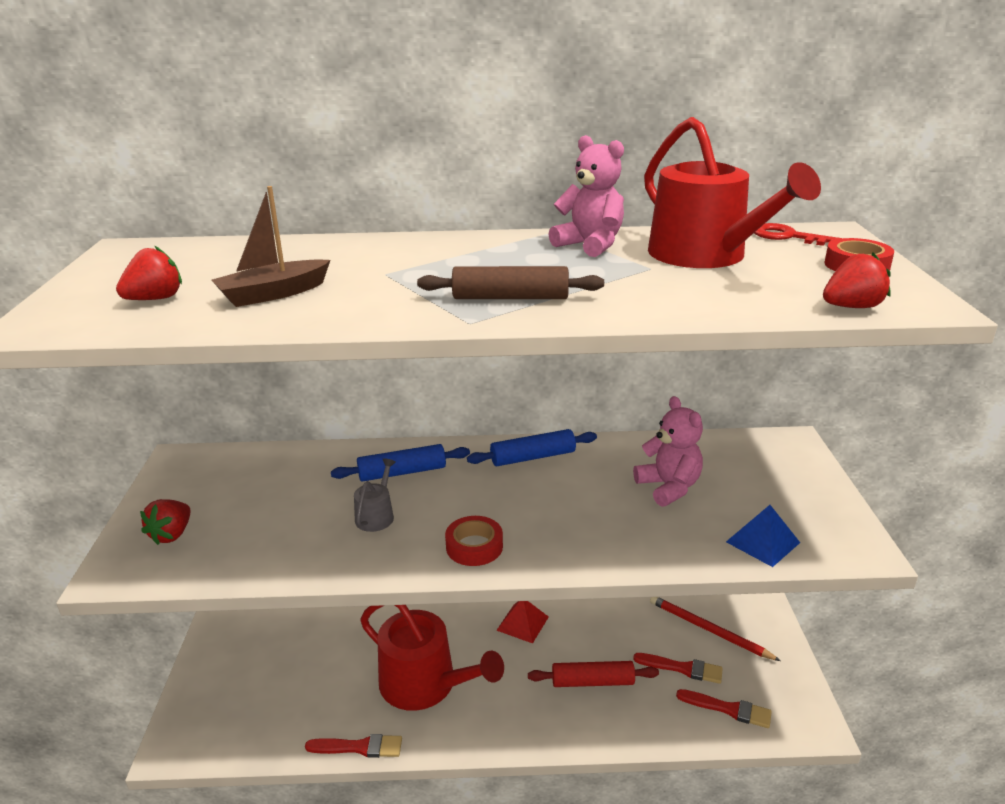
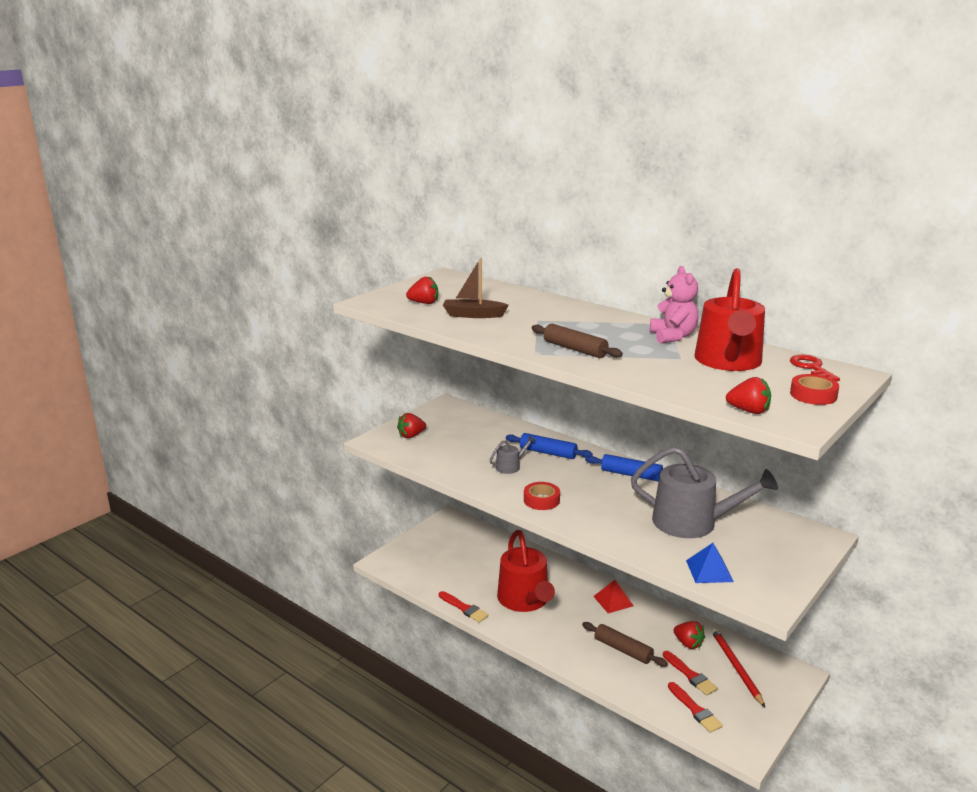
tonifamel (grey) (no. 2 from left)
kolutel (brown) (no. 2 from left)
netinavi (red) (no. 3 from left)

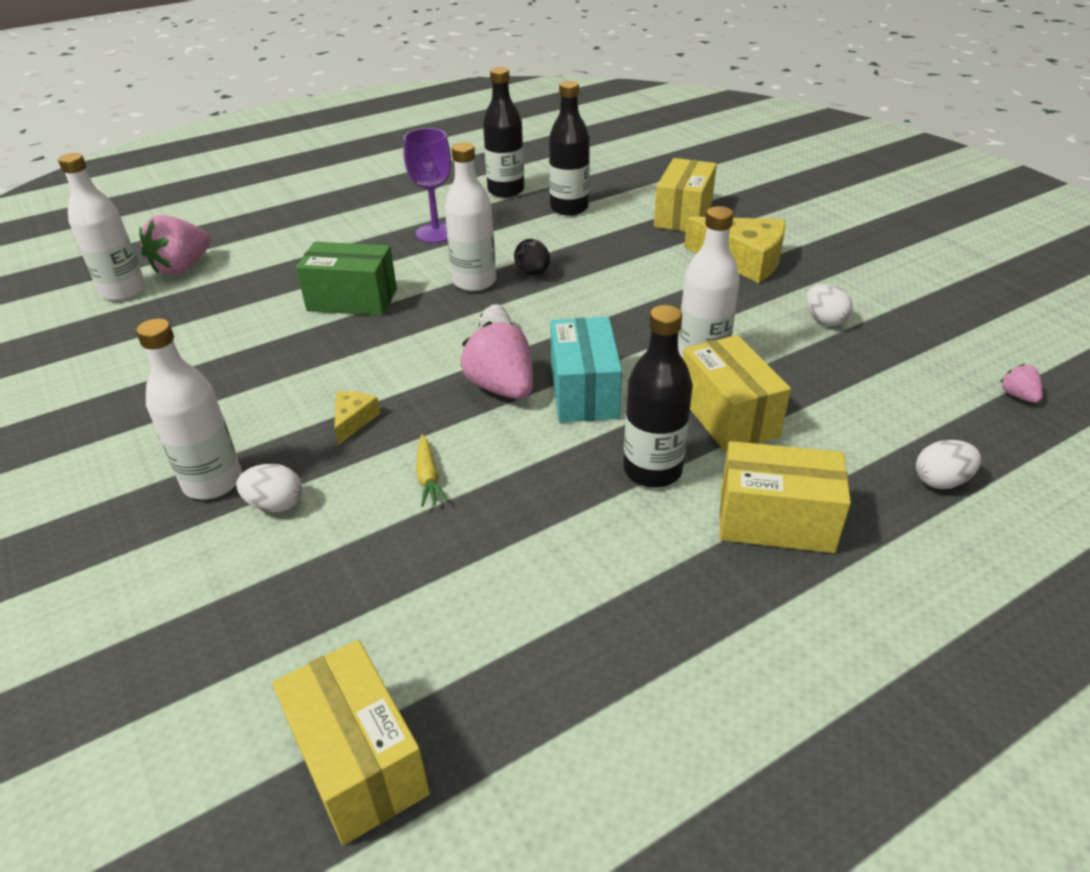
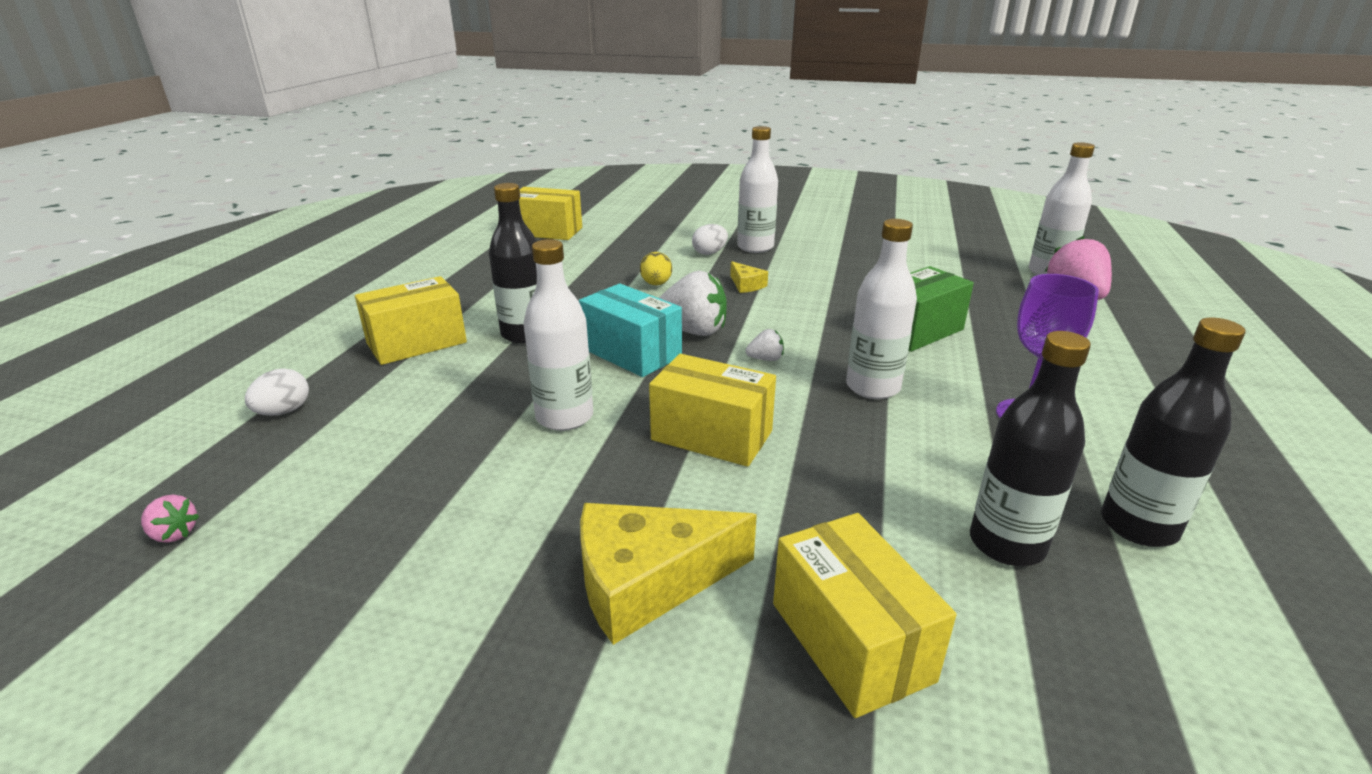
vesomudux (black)
vesomudux (white) (no. 2 from left in the first image)
netinavi (white) (no. 1 from left)
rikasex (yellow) (no. 3 from left)
vesomudux (yellow)

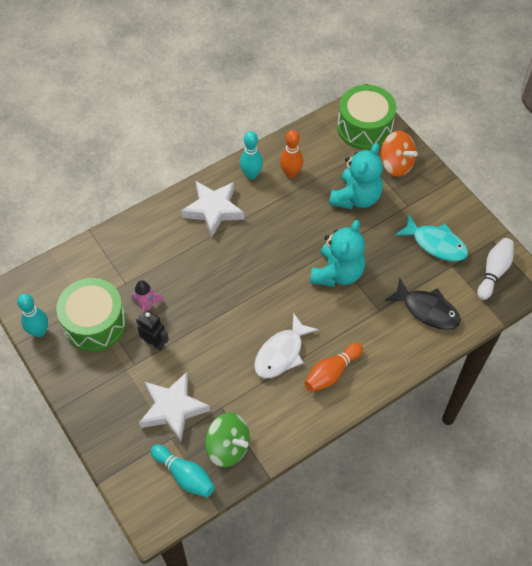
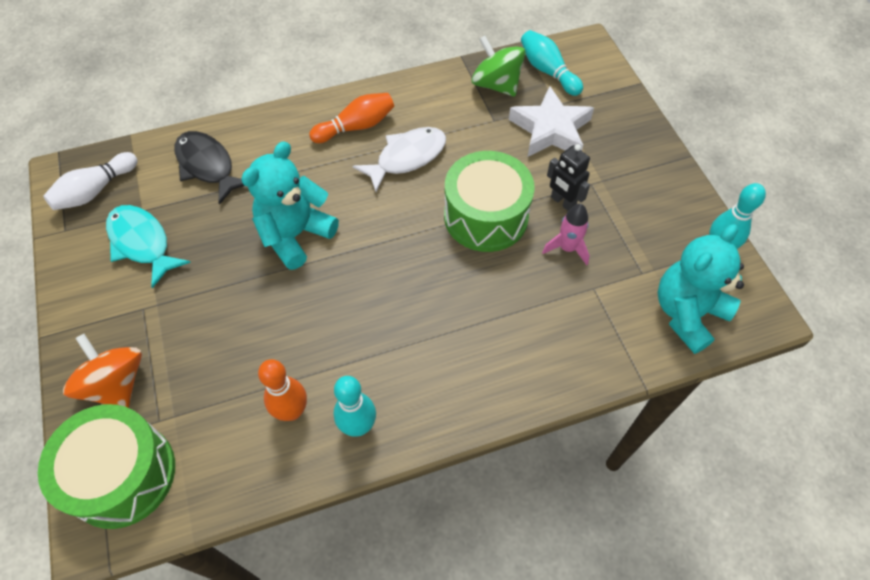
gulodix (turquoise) (no. 2 from left)
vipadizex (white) (no. 2 from left in the first image)
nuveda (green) (no. 2 from left)

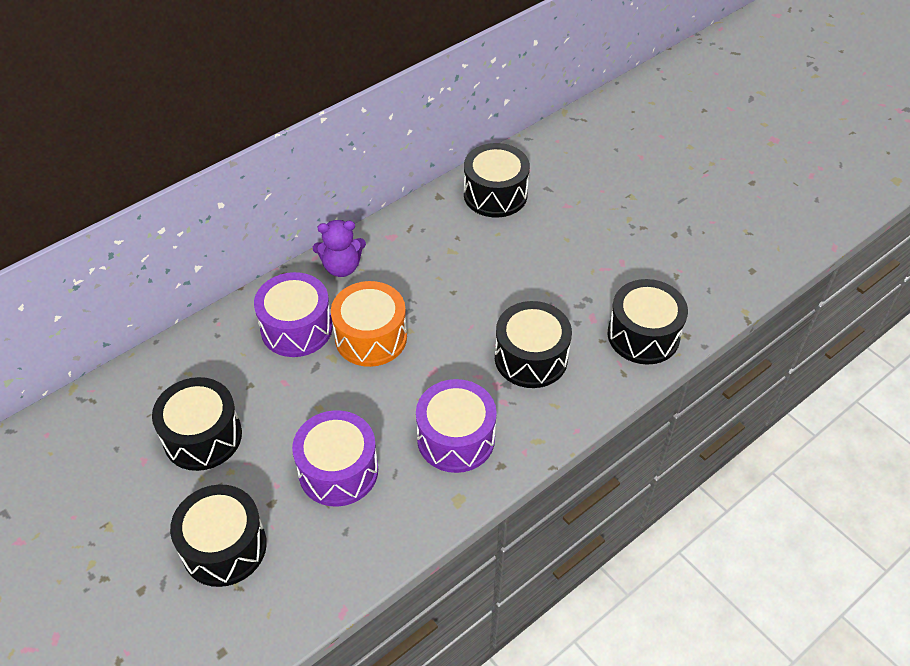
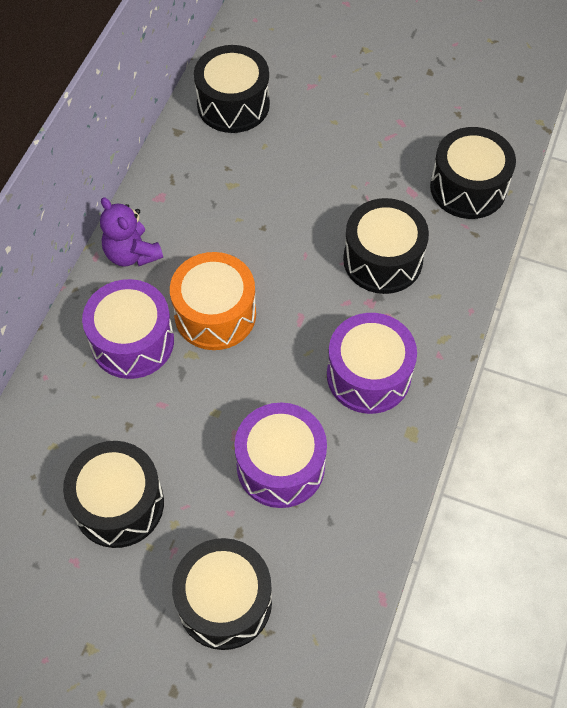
gulodix (purple)

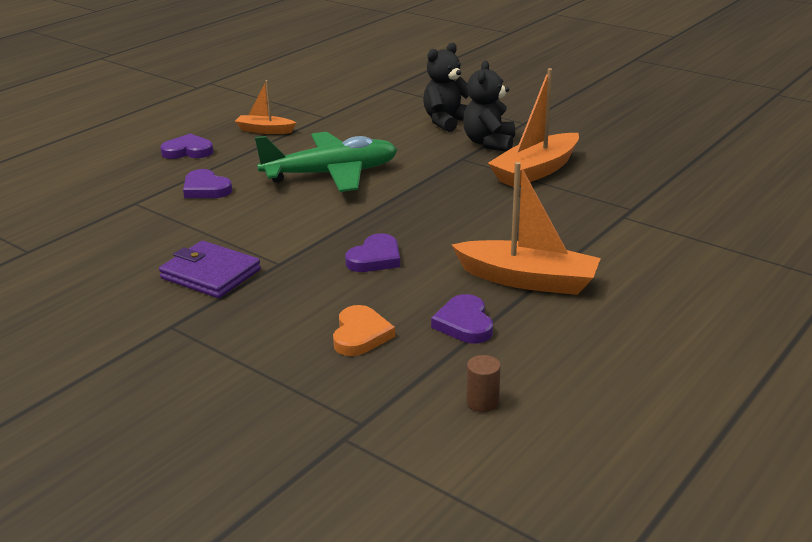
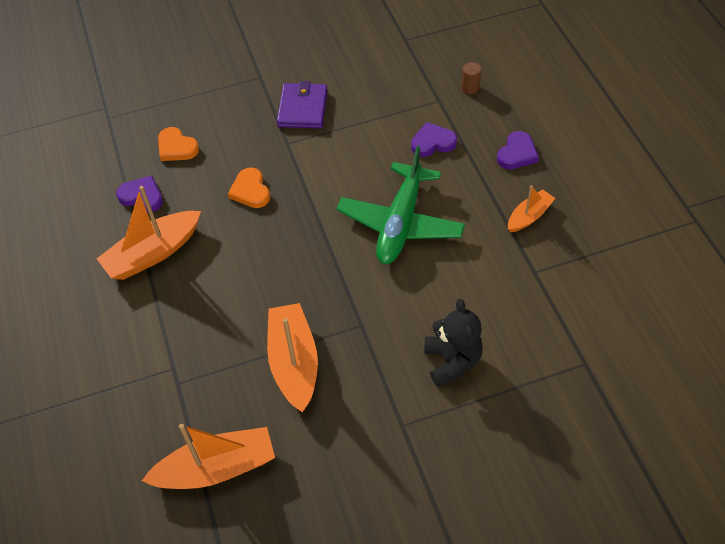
gulodix (black) (no. 2 from left in the first image)
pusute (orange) (no. 2 from left)
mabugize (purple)
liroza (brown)
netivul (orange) (no. 2 from left)

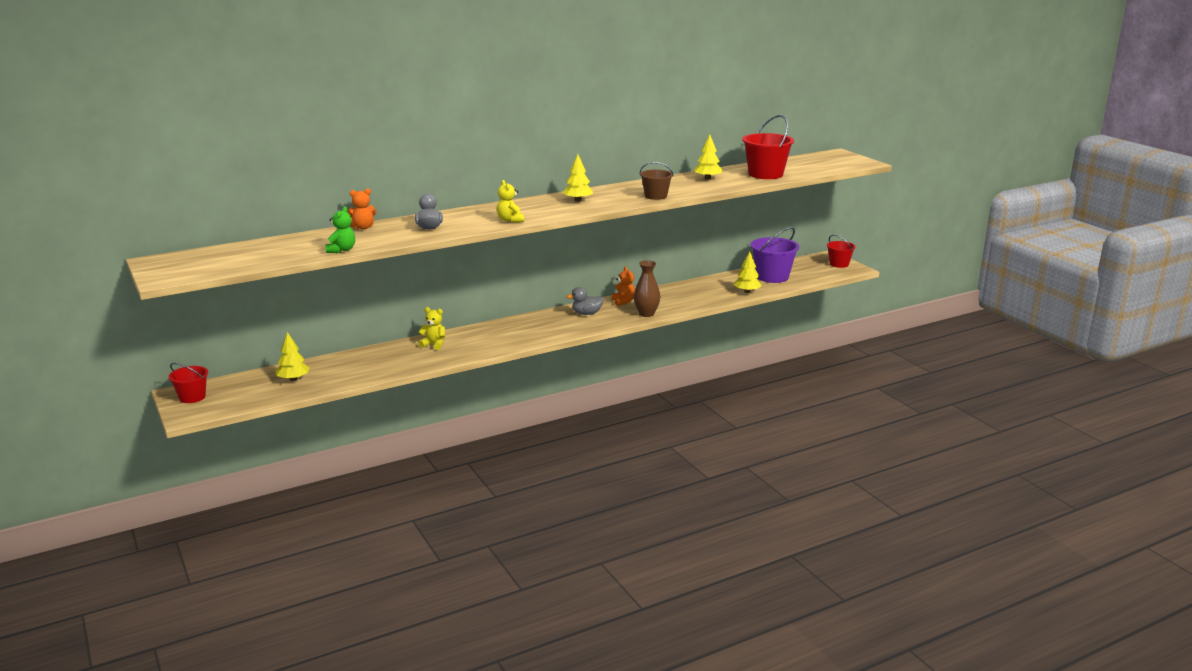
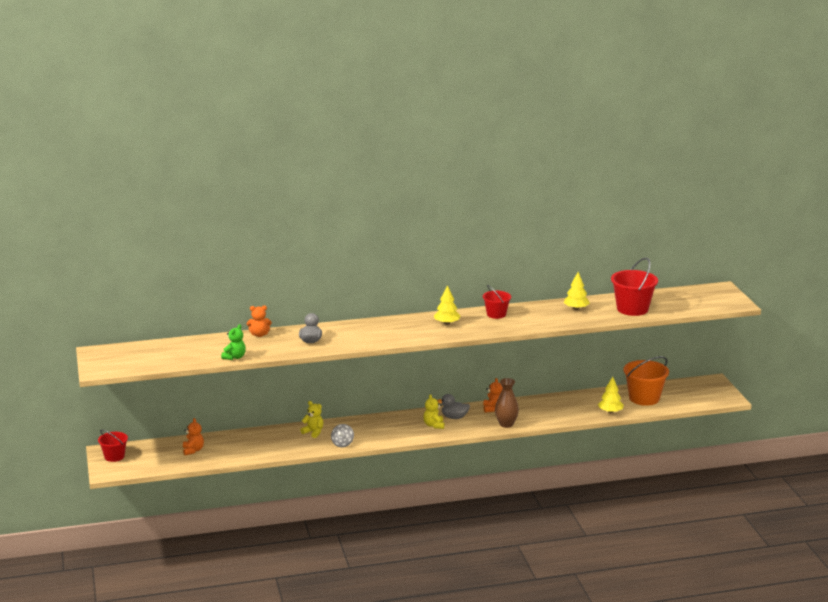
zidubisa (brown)
gulodix (yellow) (no. 2 from left)
zidubisa (orange)
zidubisa (red) (no. 2 from left)
gulodix (orange) (no. 1 from left)
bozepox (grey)

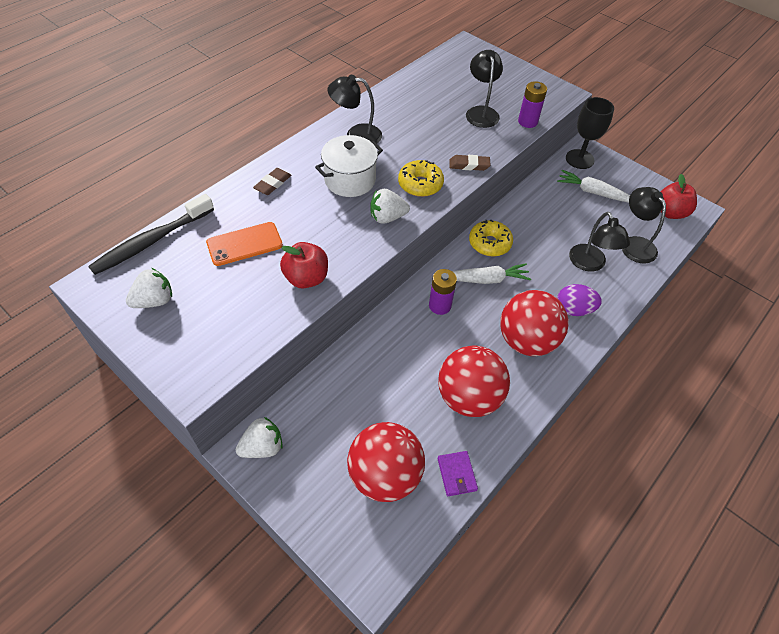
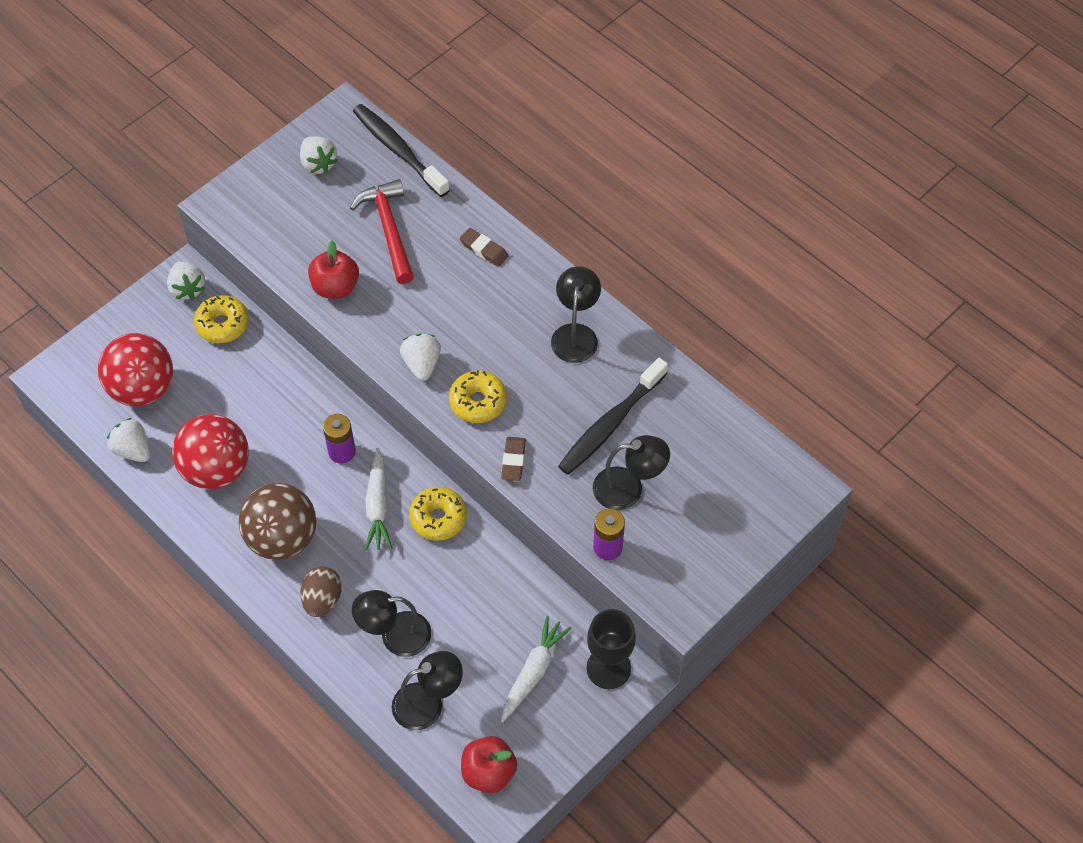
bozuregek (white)
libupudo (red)
vesomudux (brown)
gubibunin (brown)
netinavi (white) (no. 1 from left)
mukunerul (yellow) (no. 1 from left)
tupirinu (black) (no. 2 from left)

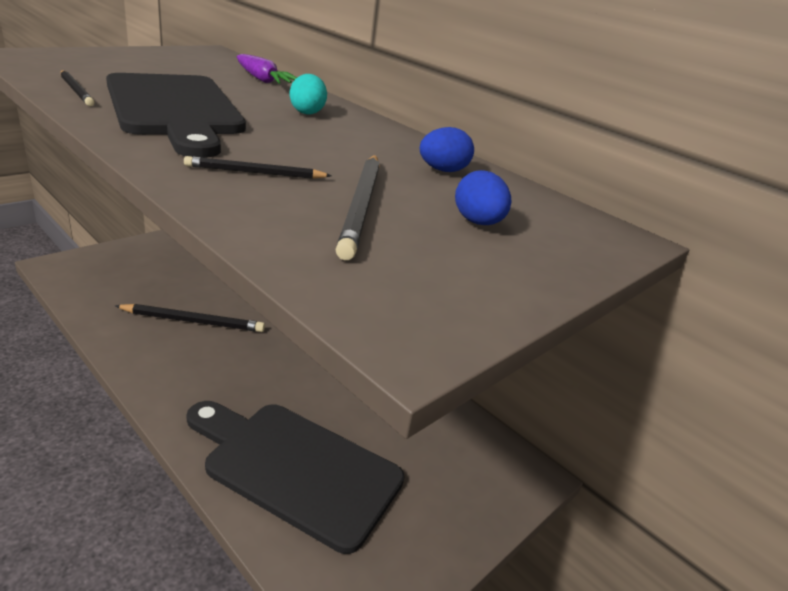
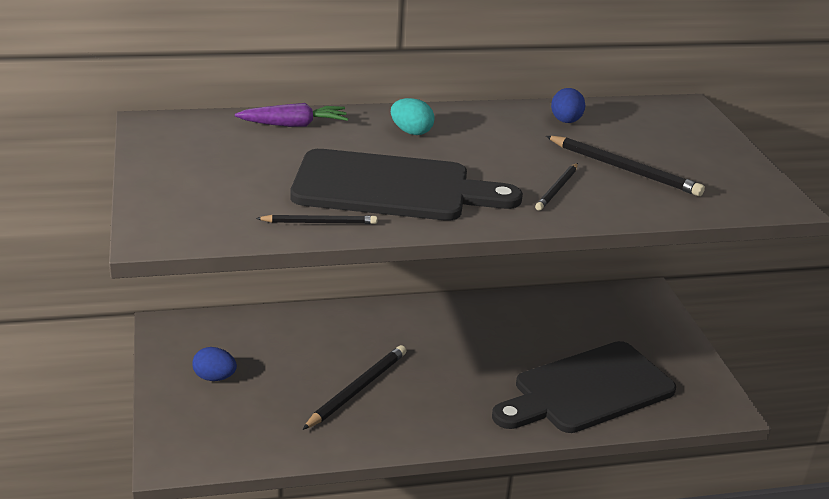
vesomudux (blue) (no. 1 from left)

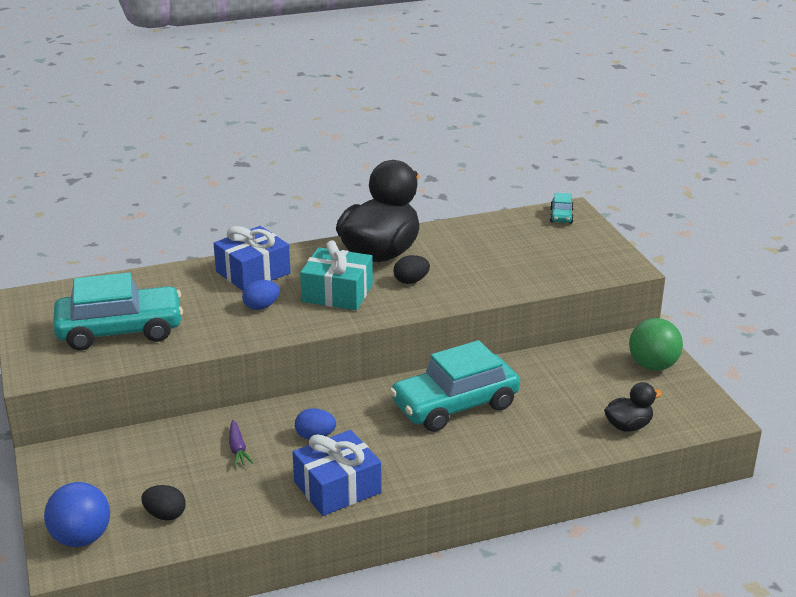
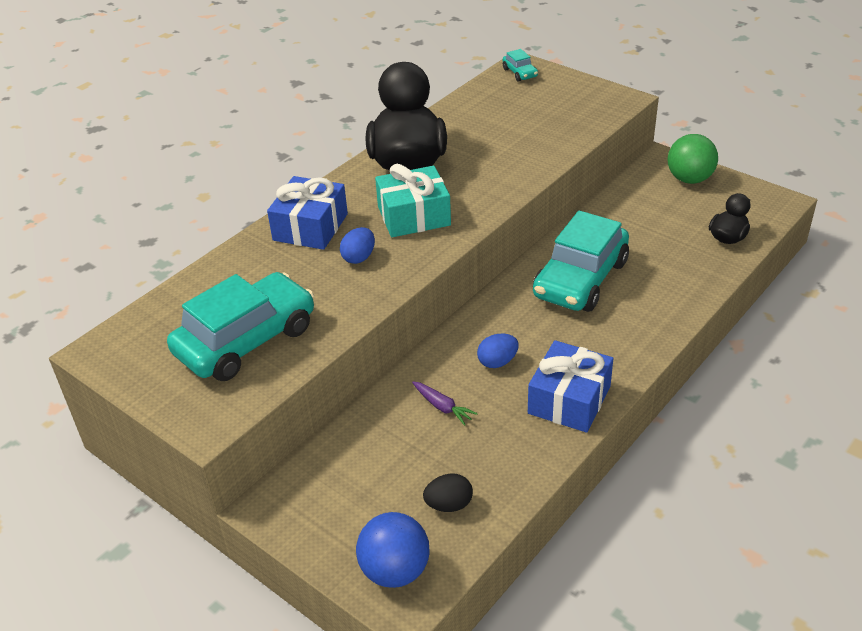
vesomudux (black) (no. 2 from left in the first image)

